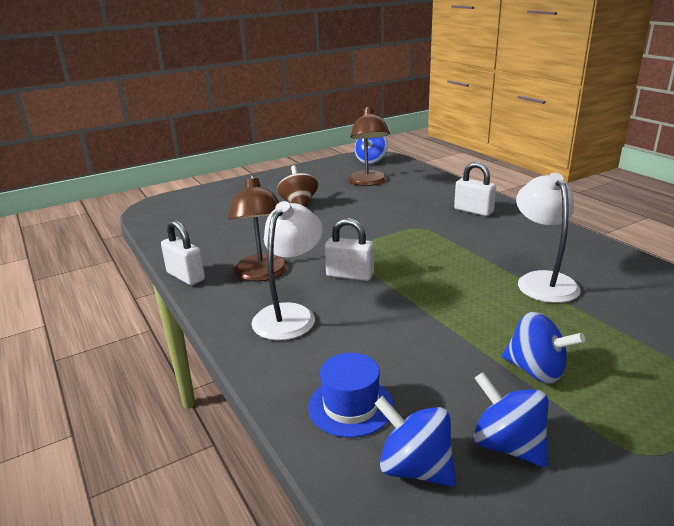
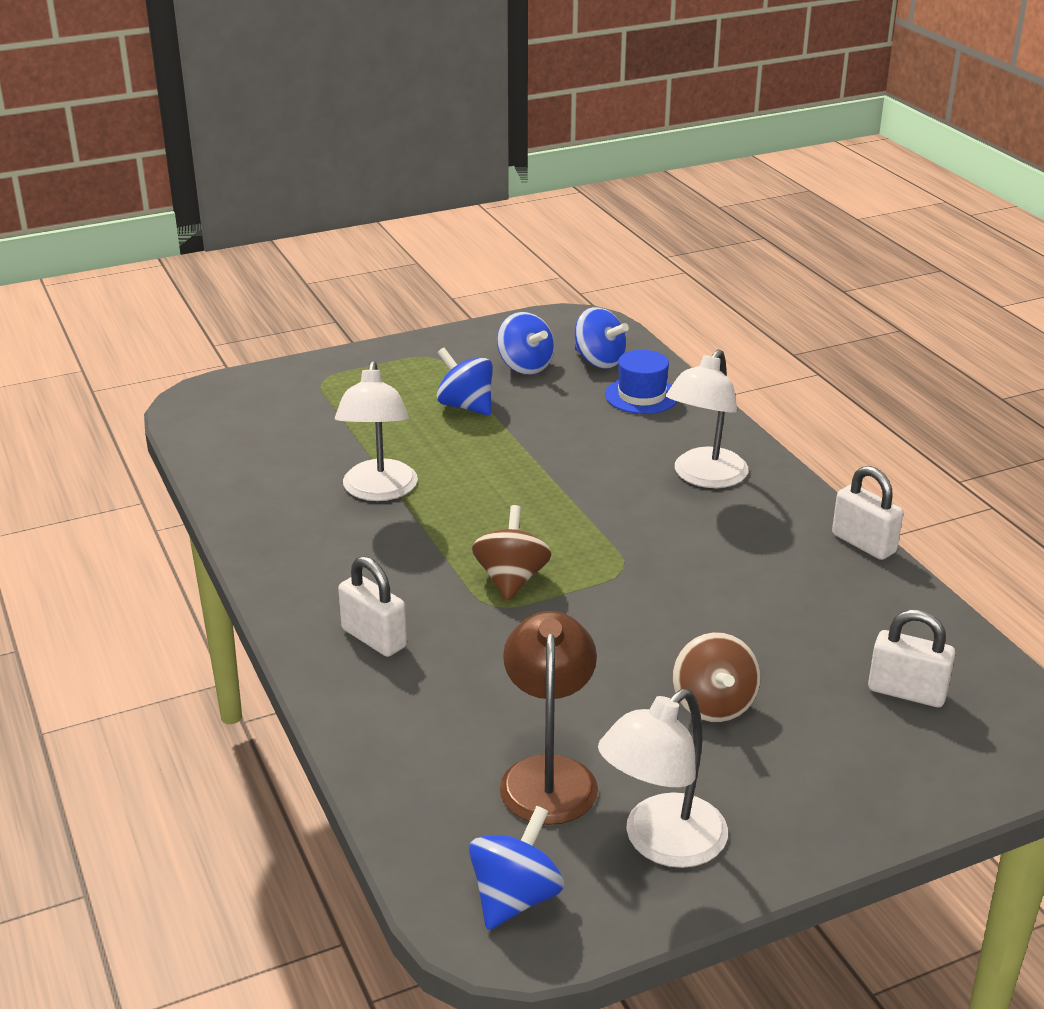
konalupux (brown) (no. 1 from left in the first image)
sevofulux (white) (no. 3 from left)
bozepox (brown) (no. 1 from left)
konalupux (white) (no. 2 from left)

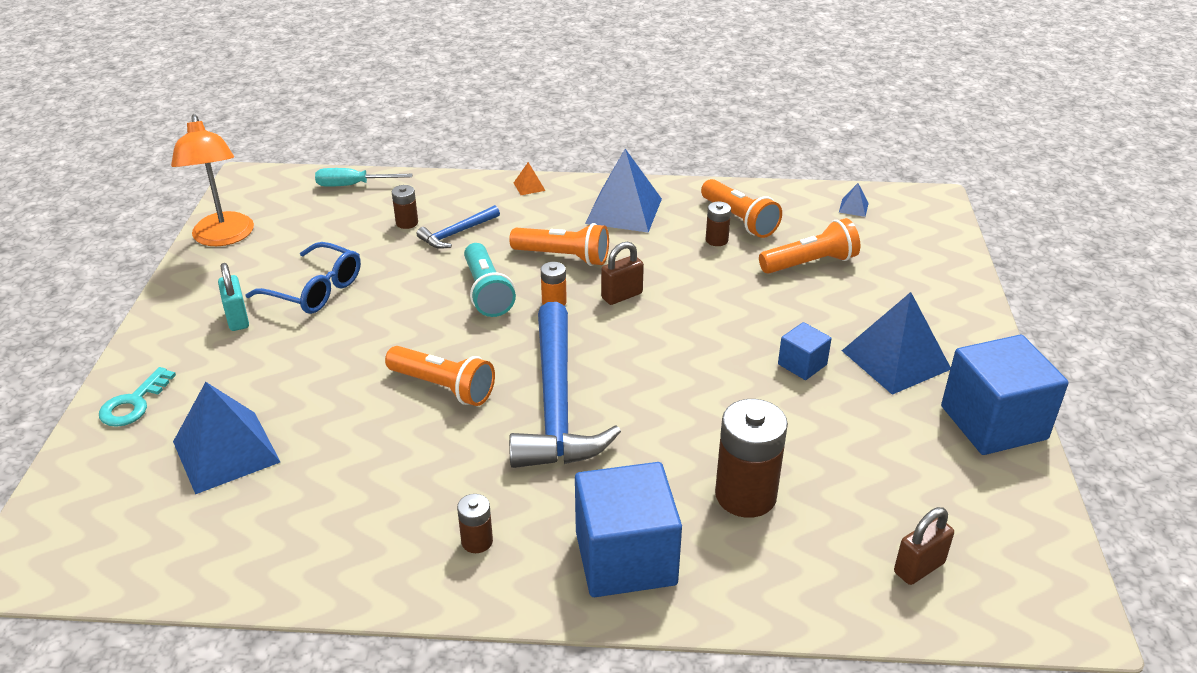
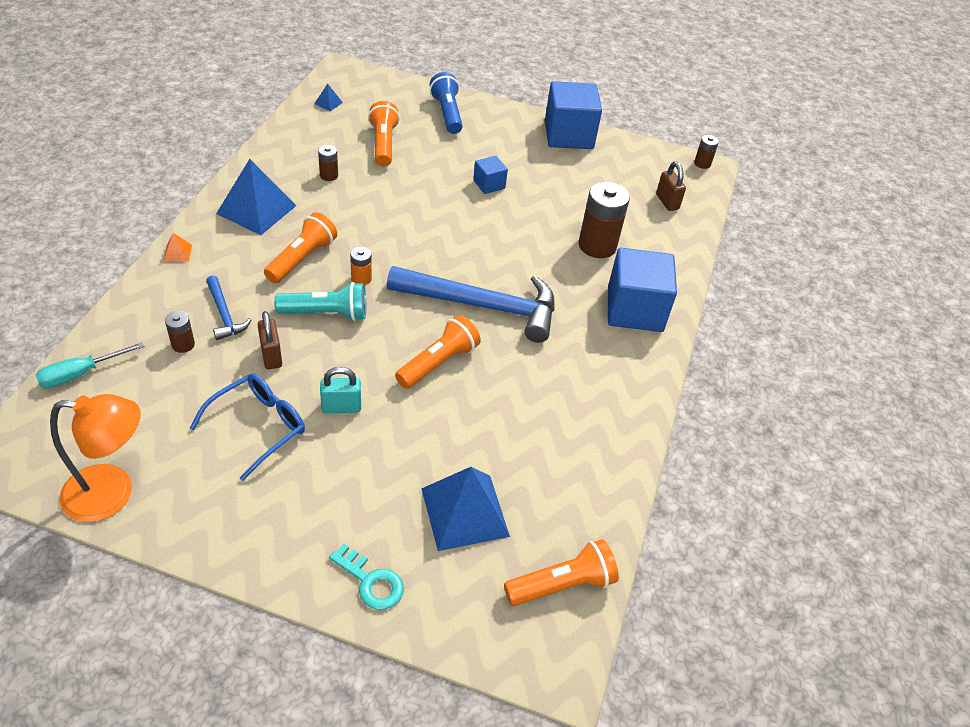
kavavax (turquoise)
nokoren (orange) (no. 4 from left)
sevofulux (brown) (no. 1 from left)
sevofulux (turquoise)
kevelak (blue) (no. 4 from left in the first image)
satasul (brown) (no. 4 from left)
nokoren (blue)

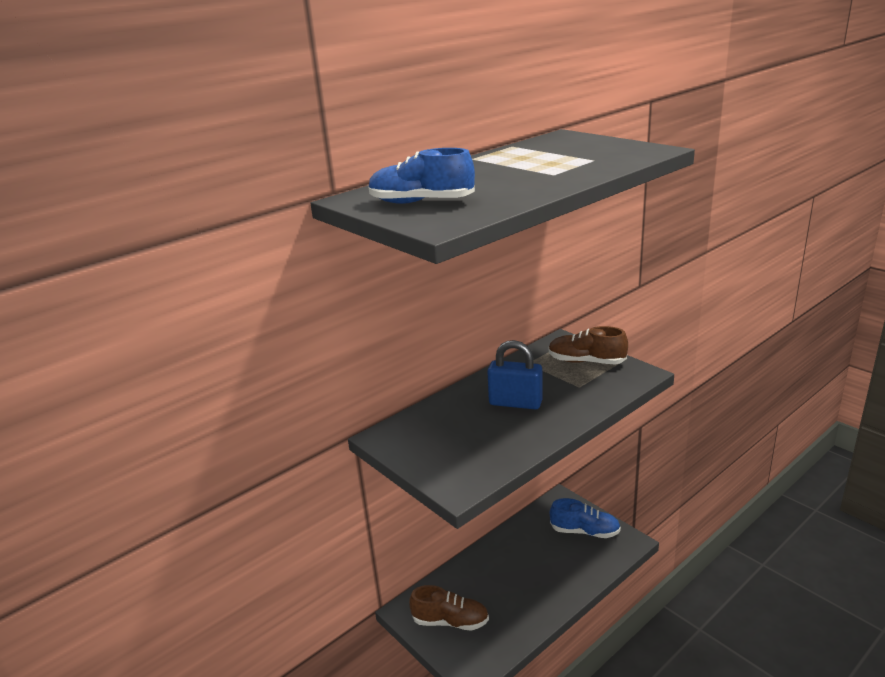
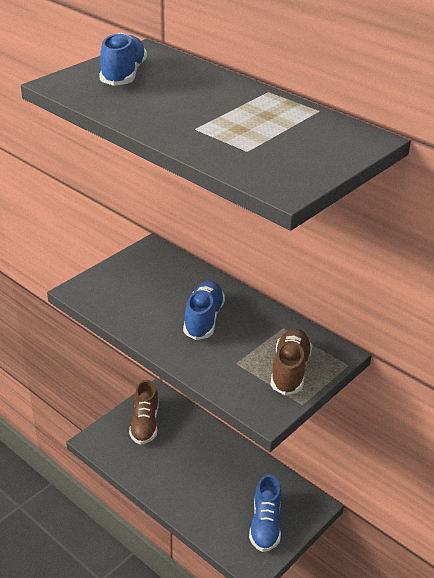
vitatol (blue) (no. 2 from left)

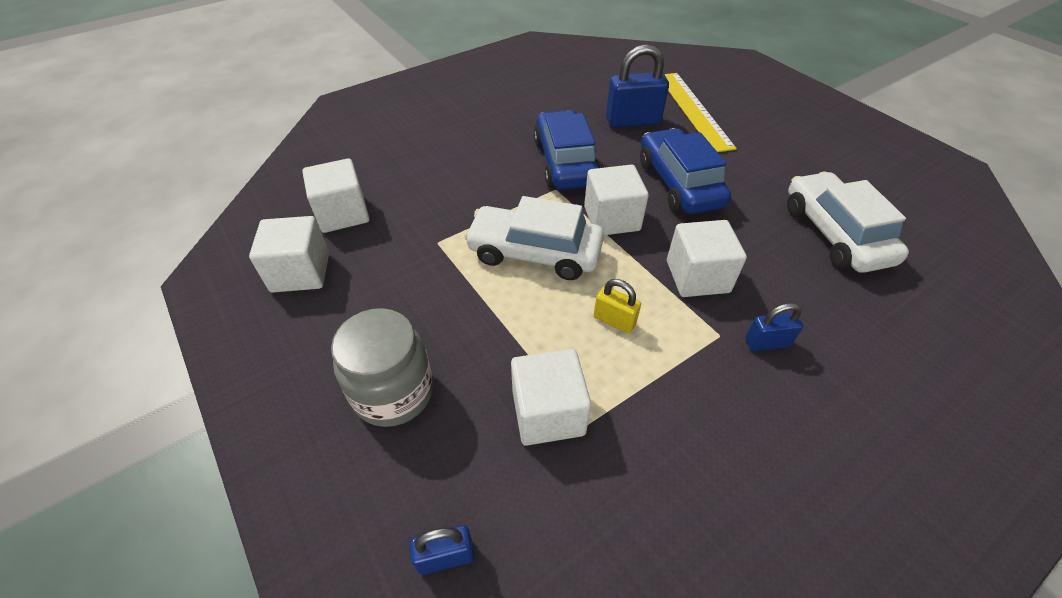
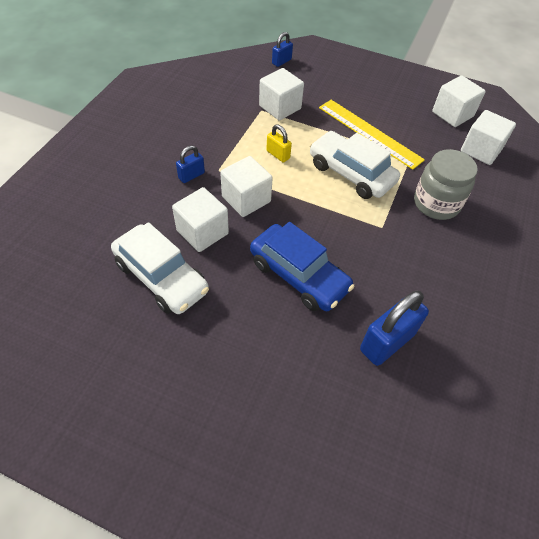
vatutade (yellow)
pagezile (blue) (no. 1 from left in the first image)
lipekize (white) (no. 1 from left)
pagezile (white) (no. 2 from left)
sevofulux (yellow)
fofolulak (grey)

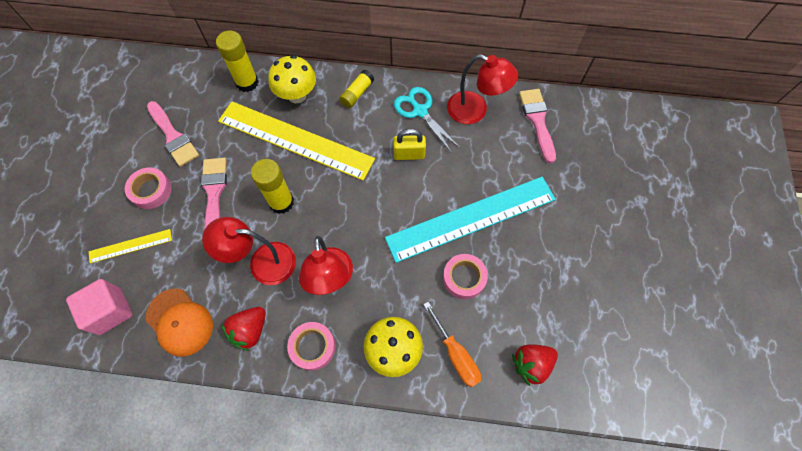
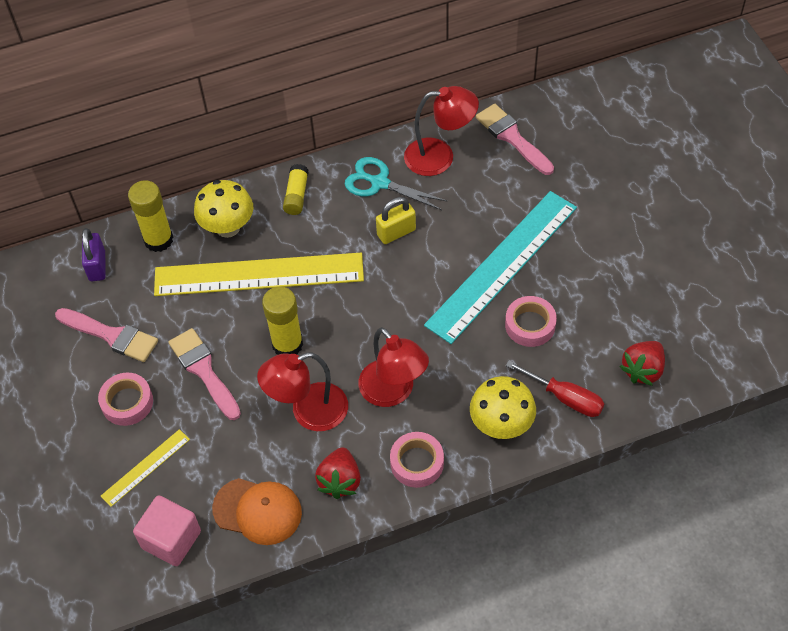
kavavax (red)
sevofulux (purple)

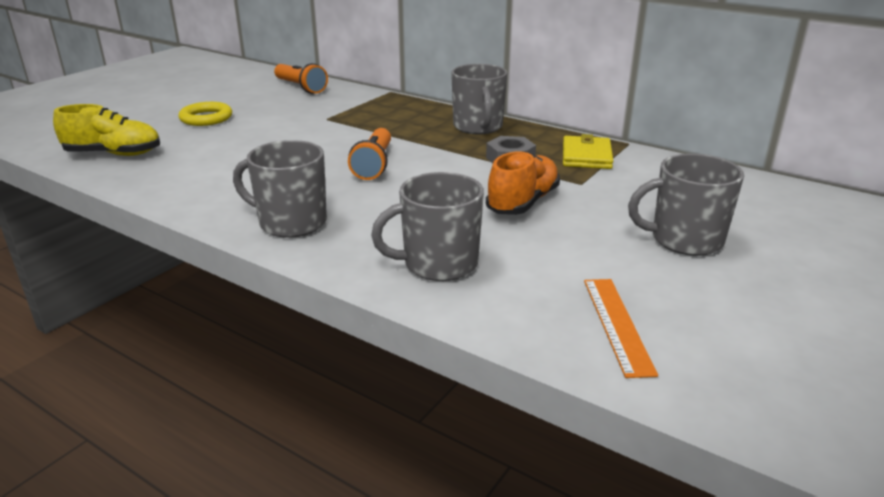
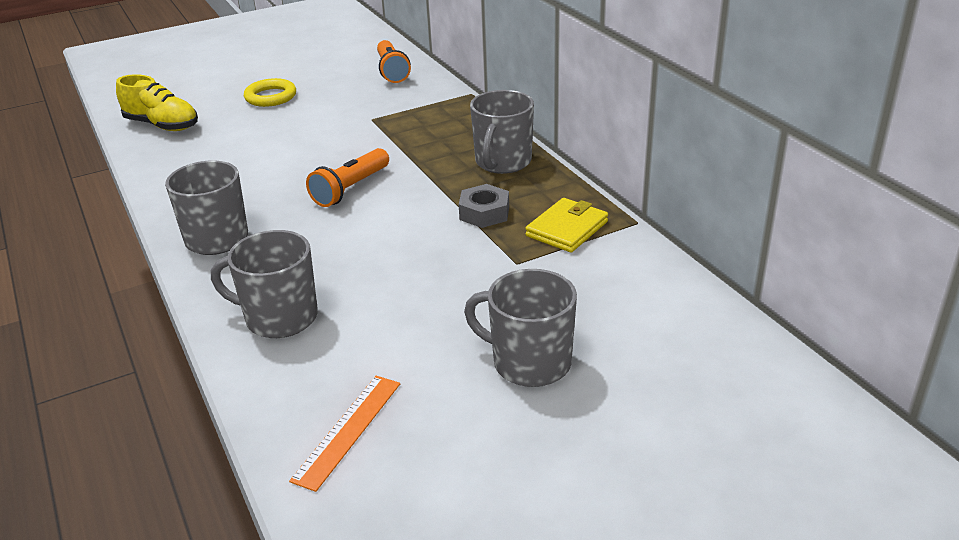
vitatol (orange)

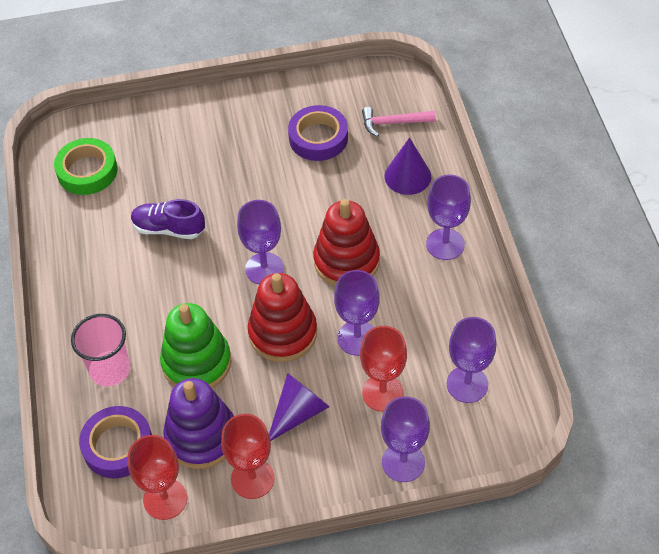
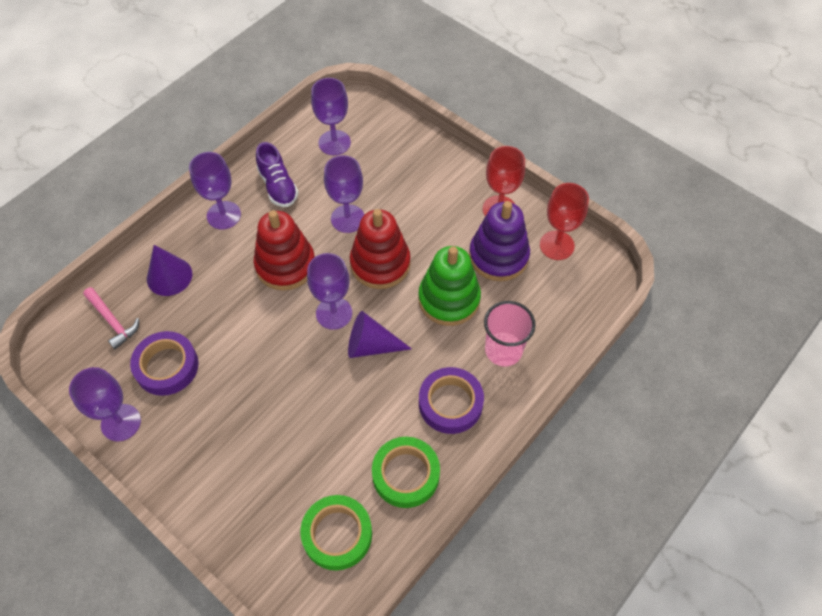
vitatol (purple)
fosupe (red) (no. 3 from left in the first image)
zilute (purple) (no. 2 from left)
fosupe (purple) (no. 1 from left)
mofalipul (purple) (no. 2 from left)
mofalipul (green) (no. 2 from left)

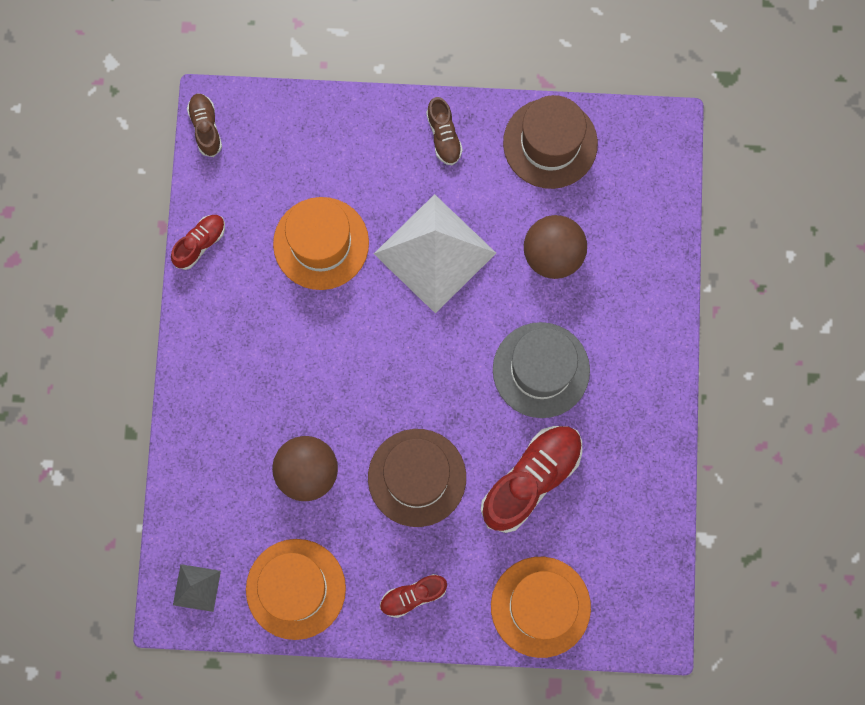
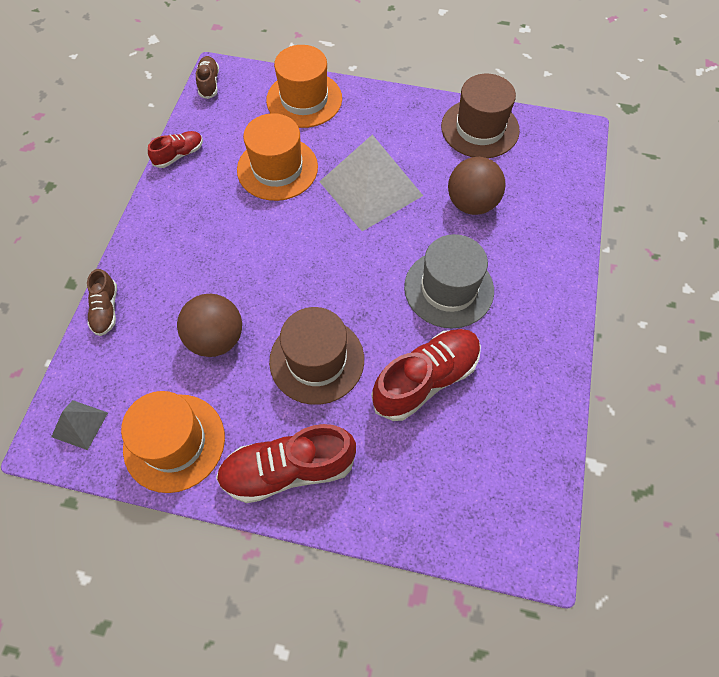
vitatol (brown) (no. 1 from left)
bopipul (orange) (no. 3 from left)
vitatol (red) (no. 2 from left)

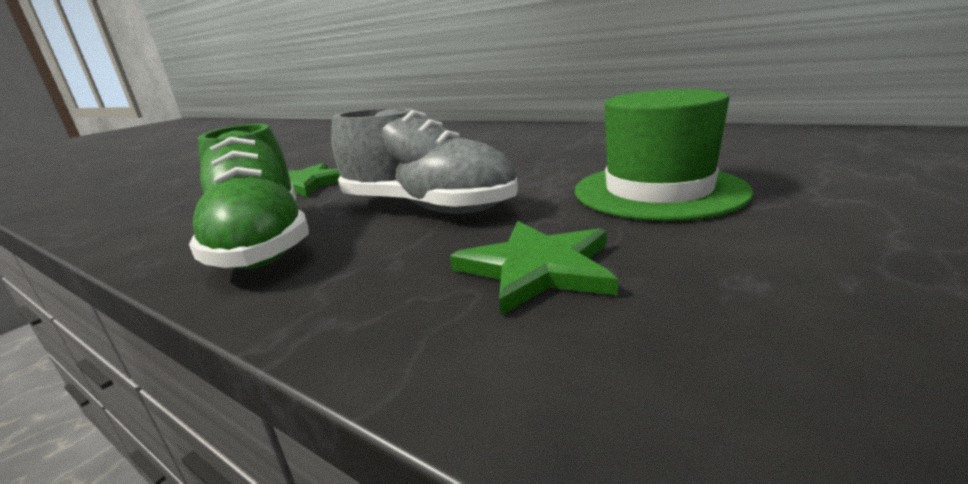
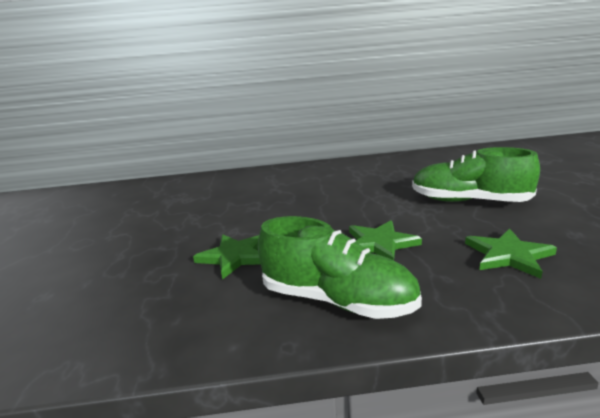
vitatol (green) (no. 2 from left)
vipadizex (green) (no. 2 from left)

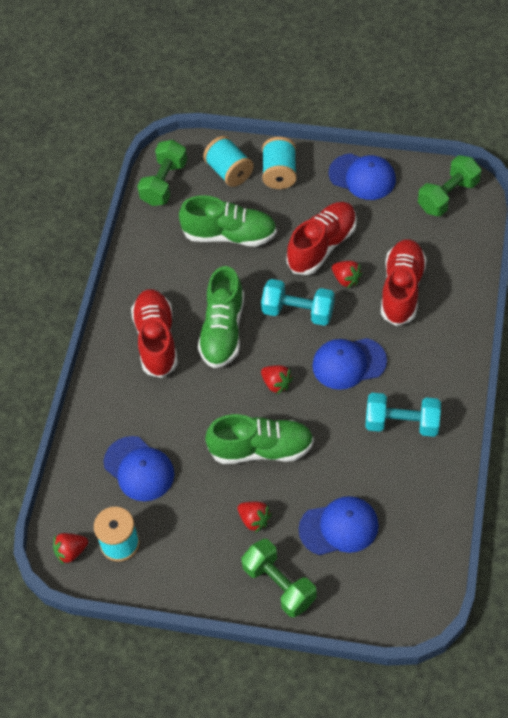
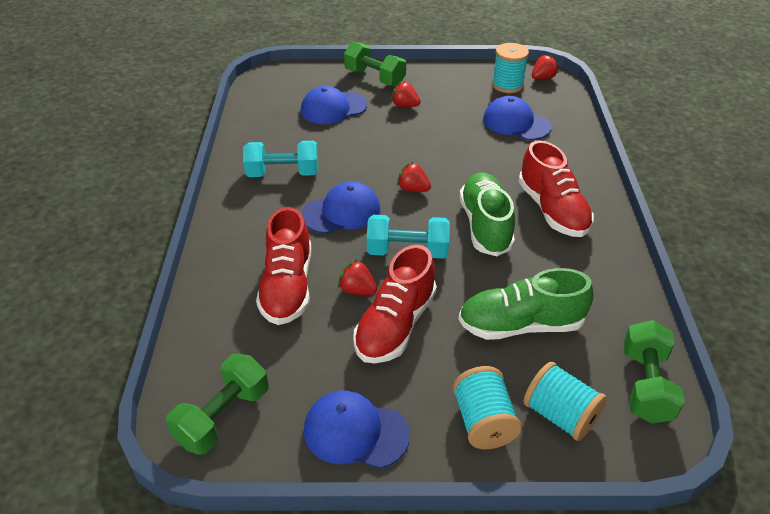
vitatol (green) (no. 3 from left in the first image)

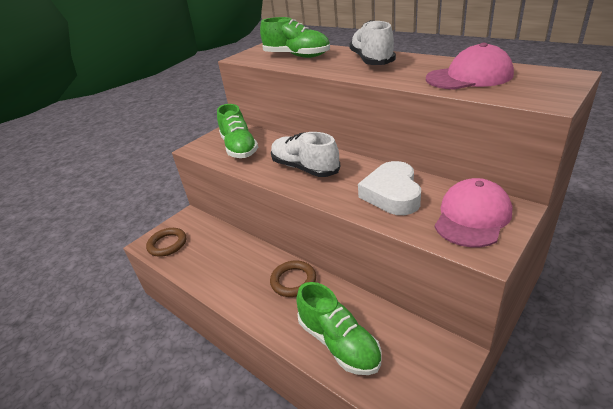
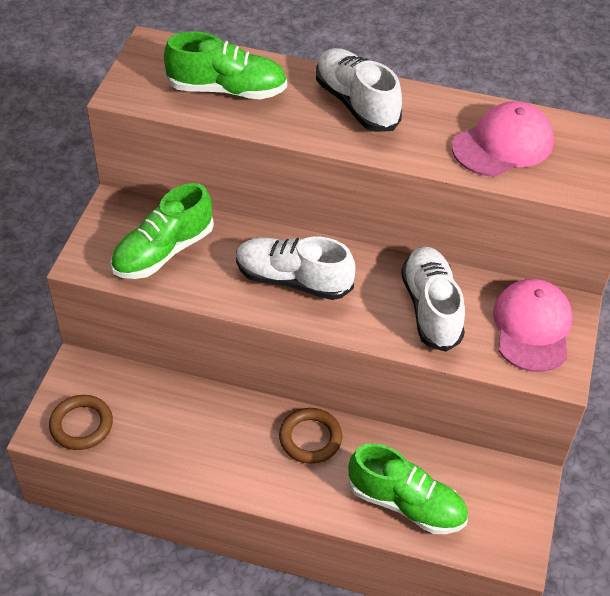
vitatol (green) (no. 1 from left)
vitatol (white) (no. 3 from left)

